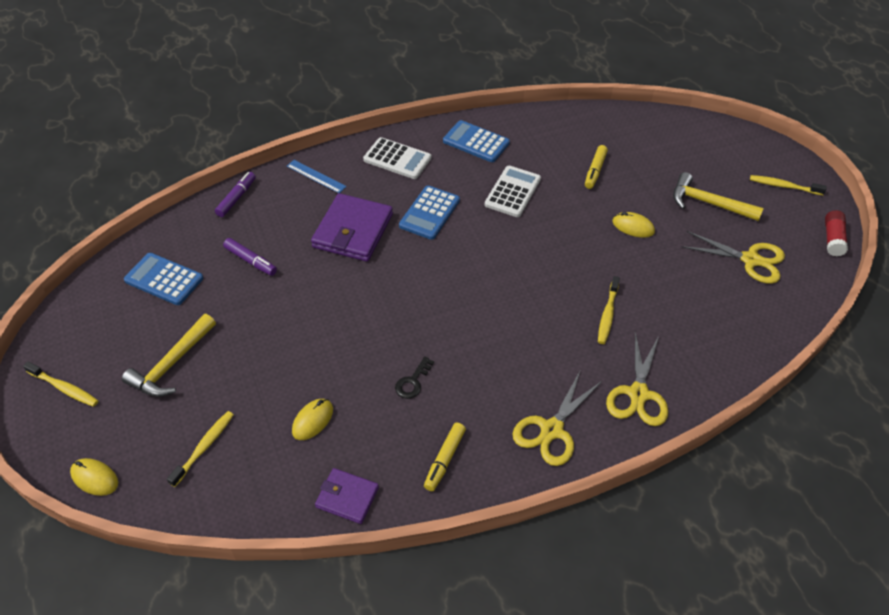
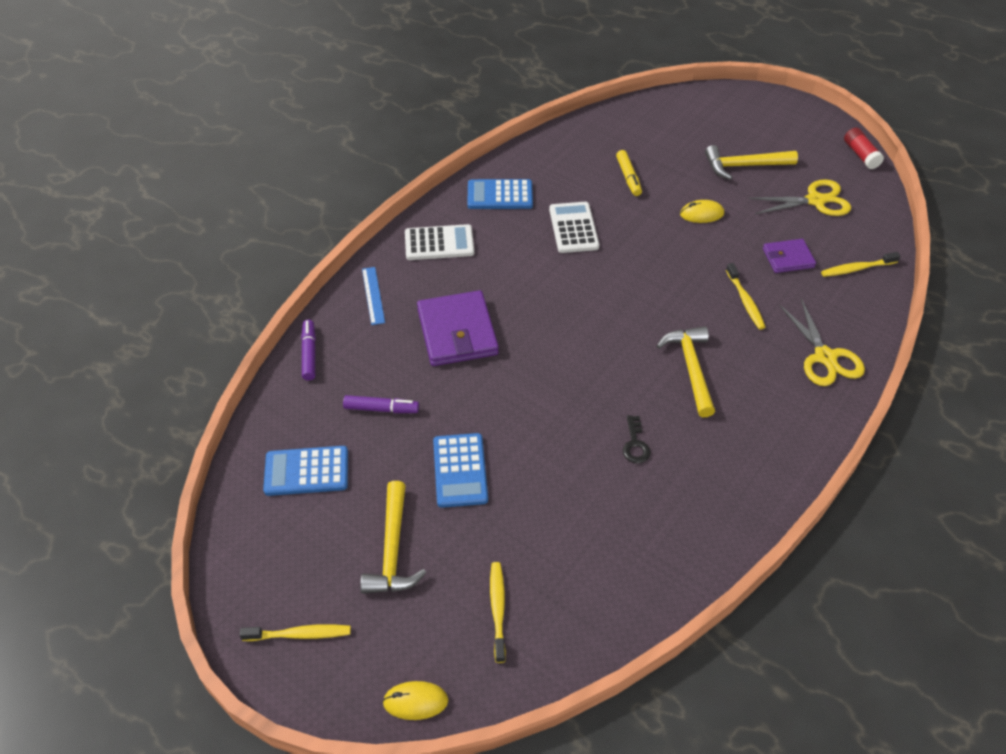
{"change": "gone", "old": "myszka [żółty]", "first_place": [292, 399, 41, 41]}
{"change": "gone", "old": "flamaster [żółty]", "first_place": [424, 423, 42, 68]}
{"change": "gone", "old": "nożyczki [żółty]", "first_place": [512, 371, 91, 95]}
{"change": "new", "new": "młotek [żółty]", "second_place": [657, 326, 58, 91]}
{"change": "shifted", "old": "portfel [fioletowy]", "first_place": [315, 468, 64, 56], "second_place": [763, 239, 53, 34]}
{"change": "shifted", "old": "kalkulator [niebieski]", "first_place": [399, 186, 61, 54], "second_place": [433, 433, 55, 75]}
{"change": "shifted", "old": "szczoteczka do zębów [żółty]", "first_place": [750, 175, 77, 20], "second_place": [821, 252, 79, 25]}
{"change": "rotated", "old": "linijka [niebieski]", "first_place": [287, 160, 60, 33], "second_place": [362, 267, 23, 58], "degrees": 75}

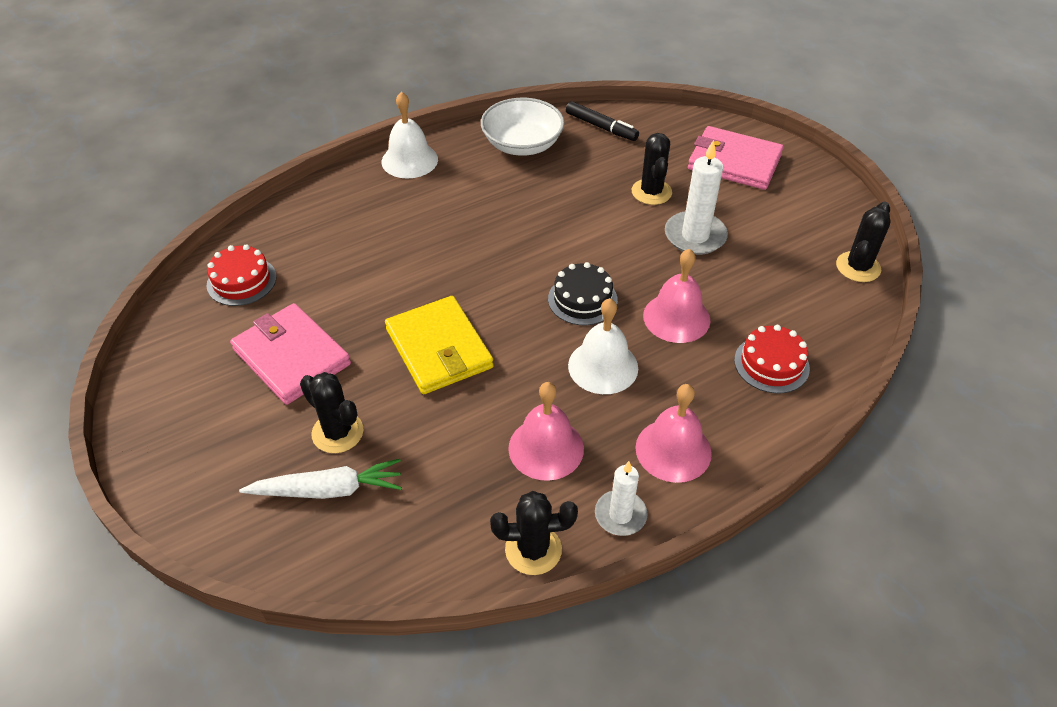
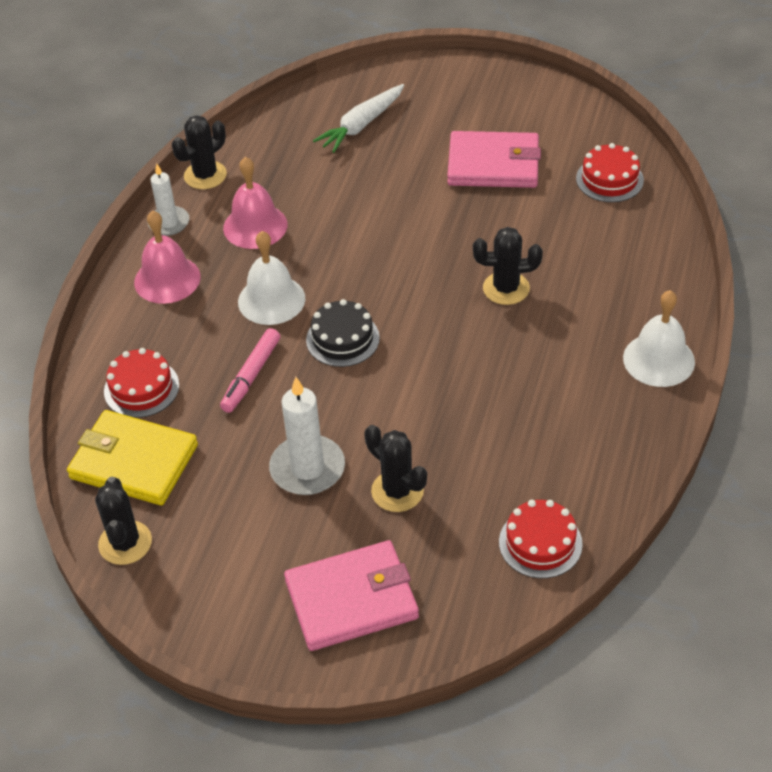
{"change": "gone", "old": "miska [biały]", "first_place": [481, 97, 83, 59]}
{"change": "shifted", "old": "kaktus [czarny]", "first_place": [300, 372, 63, 81], "second_place": [473, 227, 70, 78]}
{"change": "shifted", "old": "portfel [żółty]", "first_place": [385, 296, 109, 98], "second_place": [67, 410, 131, 95]}
{"change": "swapped", "old": "flamaster [czarny]", "new": "tort [czerwony]", "first_place": [566, 101, 73, 40], "second_place": [499, 500, 84, 78]}
{"change": "swapped", "old": "dzwonek [różowy]", "new": "flamaster [różowy]", "first_place": [643, 249, 68, 94], "second_place": [220, 328, 60, 85]}

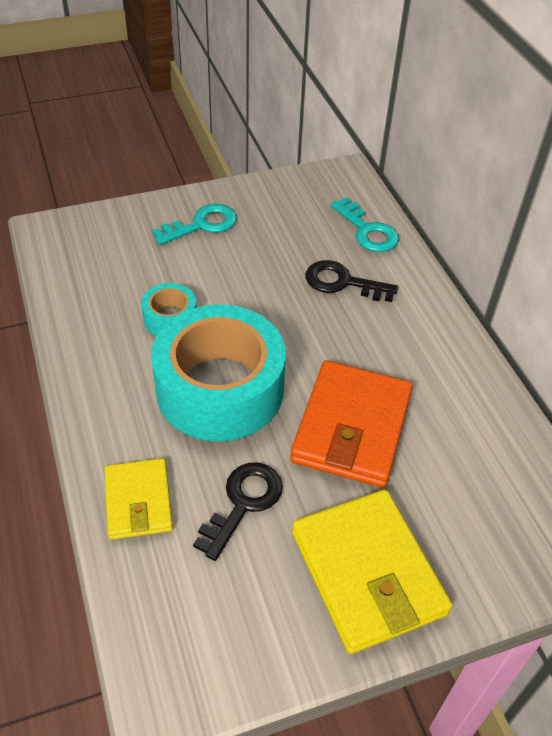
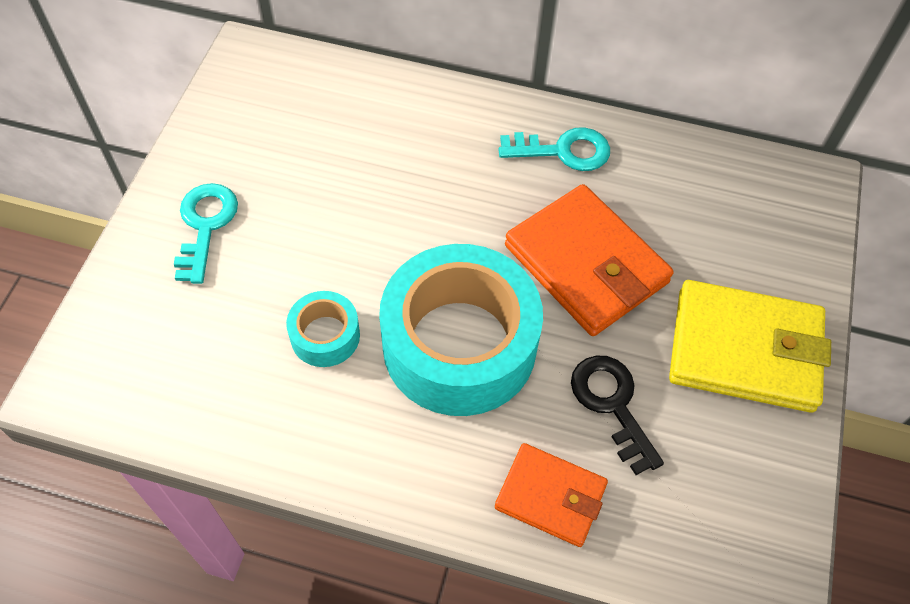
{"change": "gone", "old": "klucz [czarny]", "first_place": [305, 260, 93, 42]}
{"change": "shifted", "old": "klucz [turkusowy]", "first_place": [331, 197, 68, 55], "second_place": [499, 127, 111, 44]}
{"change": "repainted", "old": "portfel [żółty]", "new": "portfel [pomarańczowy]", "first_place": [104, 458, 69, 82], "second_place": [495, 443, 113, 104]}

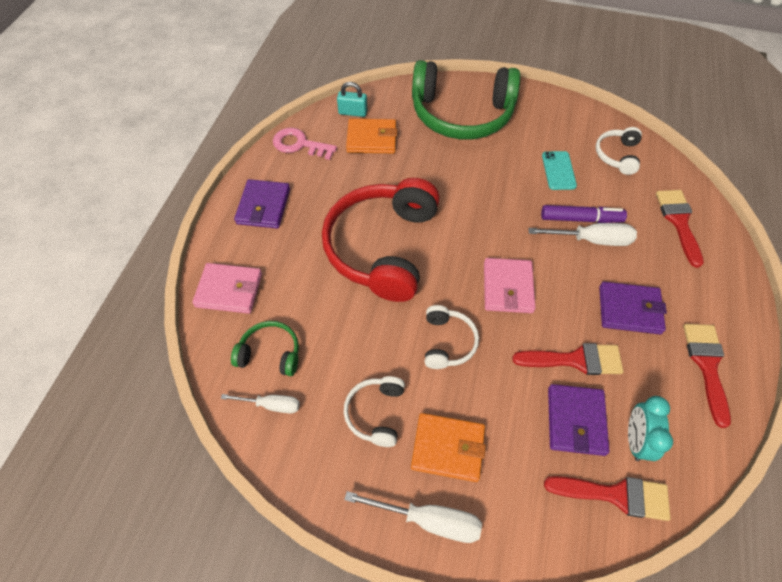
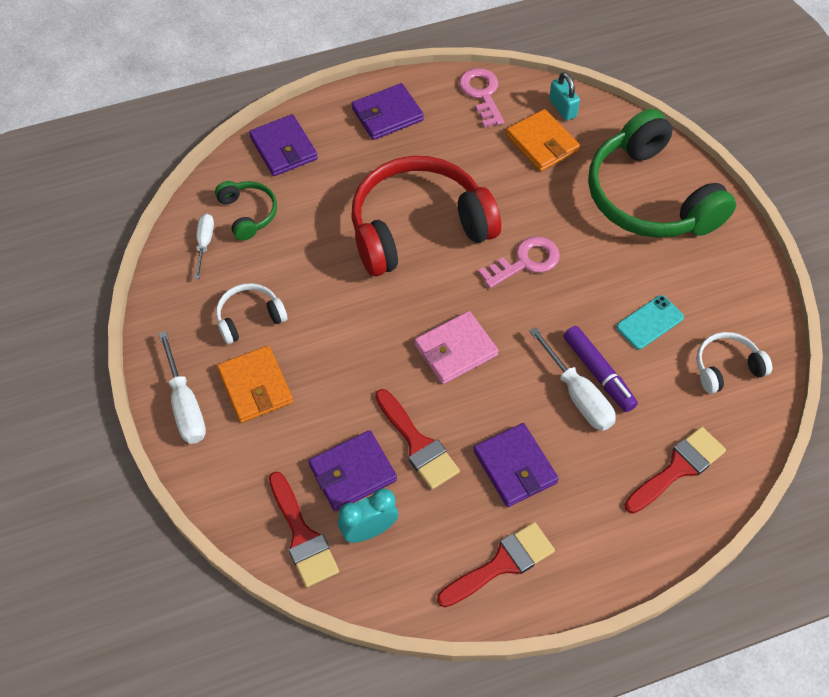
{"change": "gone", "old": "słuchawki [biały]", "first_place": [425, 305, 54, 64]}
{"change": "new", "new": "klucz [różowy]", "second_place": [478, 236, 82, 52]}
{"change": "repainted", "old": "portfel [różowy]", "new": "portfel [fioletowy]", "first_place": [192, 263, 70, 51], "second_place": [249, 114, 69, 62]}
{"change": "rotated", "old": "śrubokręt [biały]", "first_place": [221, 394, 79, 20], "second_place": [194, 214, 20, 65], "degrees": -150}

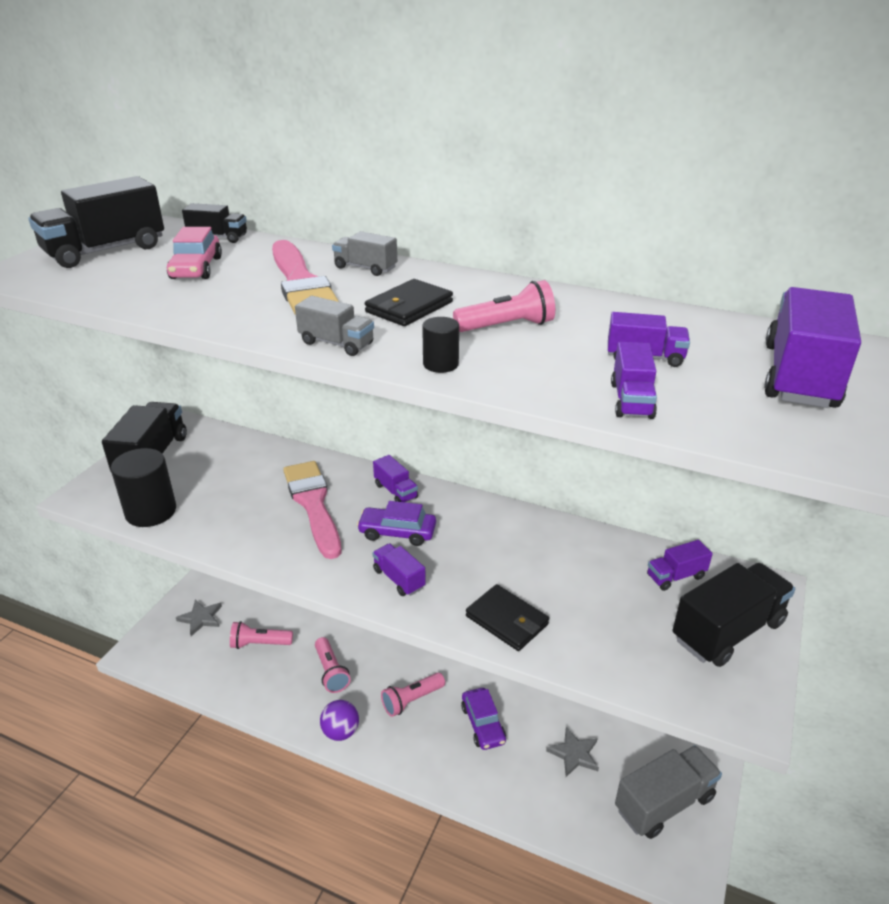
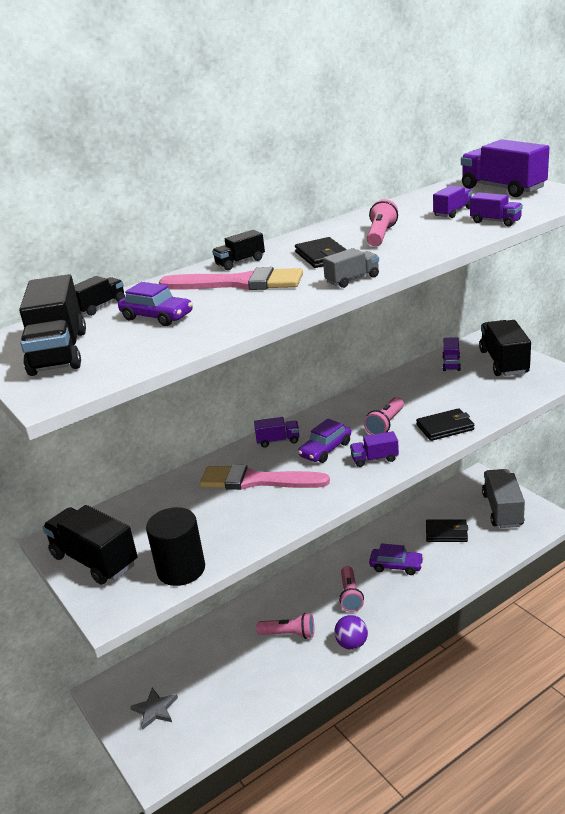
{"change": "gone", "old": "walec [czarny]", "first_place": [422, 317, 37, 56]}
{"change": "shifted", "old": "latarka [różowy]", "first_place": [230, 621, 63, 28], "second_place": [364, 397, 40, 38]}
{"change": "swapped", "old": "gwiazda [szary]", "new": "portfel [czarny]", "first_place": [546, 727, 53, 50], "second_place": [426, 519, 42, 23]}
{"change": "repainted", "old": "samochód [różowy]", "new": "samochód [fioletowy]", "first_place": [166, 227, 56, 52], "second_place": [118, 282, 75, 44]}
{"change": "repainted", "old": "ciężarówka [szary]", "new": "ciężarówka [czarny]", "first_place": [332, 231, 65, 45], "second_place": [212, 230, 53, 40]}

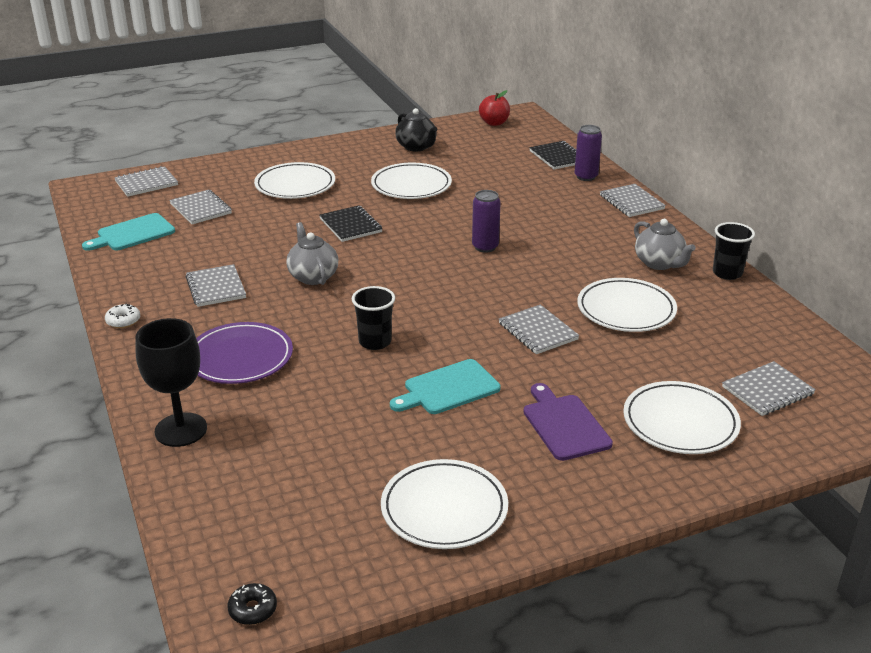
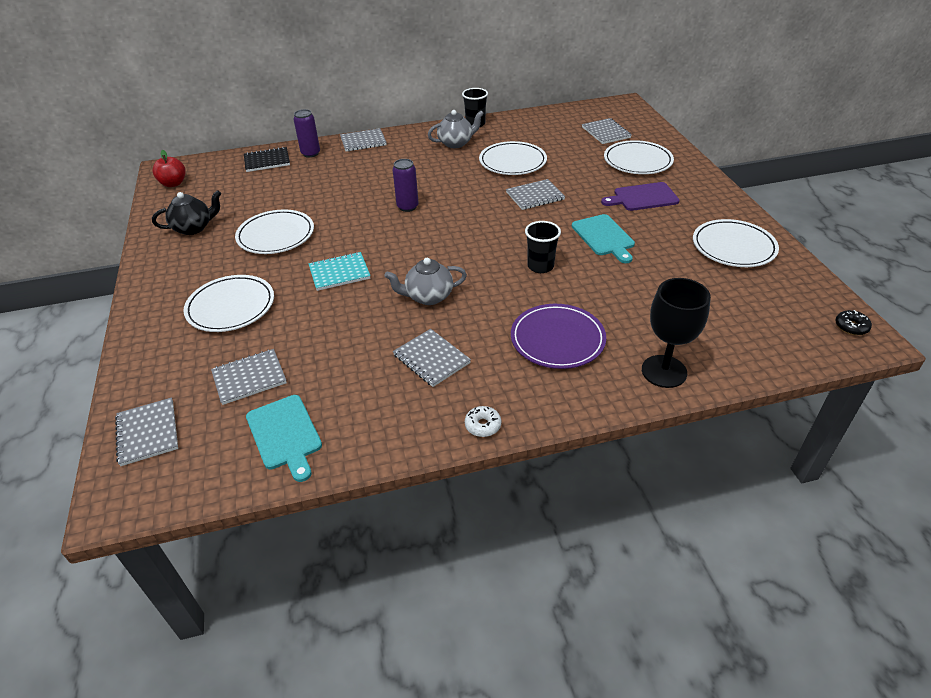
{"change": "repainted", "old": "zeszyt [czarny]", "new": "zeszyt [turkusowy]", "first_place": [319, 205, 64, 37], "second_place": [309, 252, 62, 39]}
{"change": "rotated", "old": "zeszyt [szary]", "first_place": [186, 264, 60, 43], "second_place": [393, 329, 78, 58], "degrees": 60}

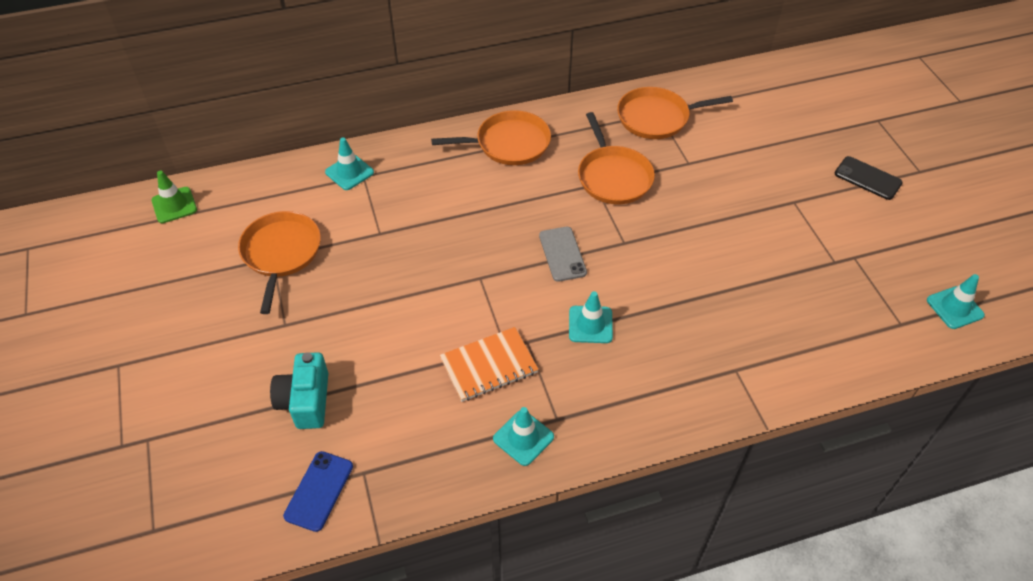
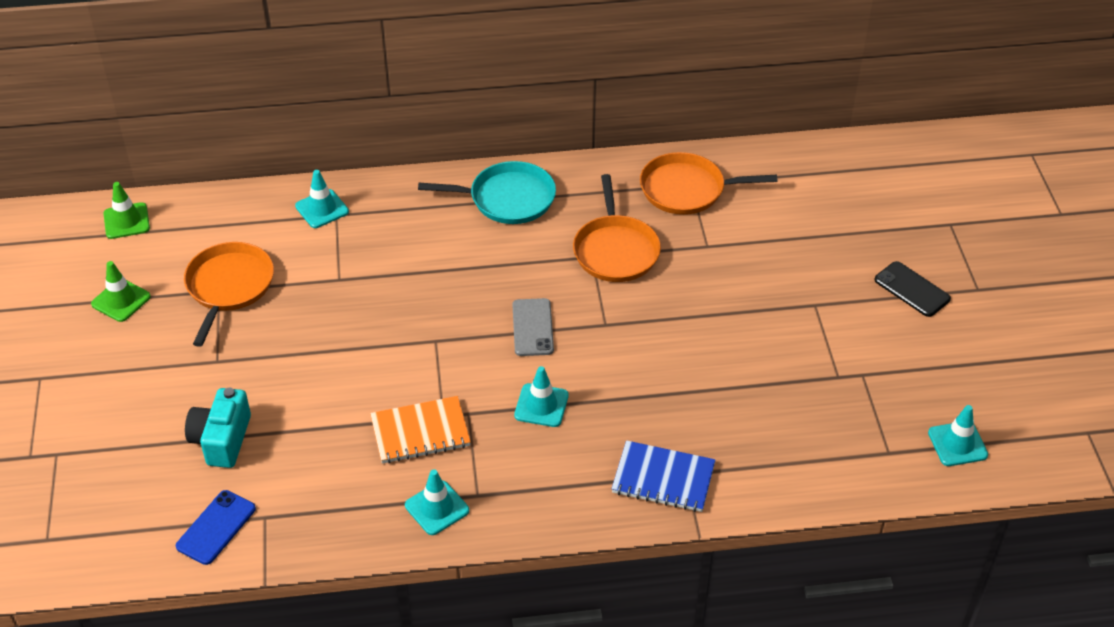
{"change": "new", "new": "pachołek [zielony]", "second_place": [91, 261, 60, 61]}
{"change": "new", "new": "zeszyt [niebieski]", "second_place": [612, 440, 103, 72]}
{"change": "repainted", "old": "patelnia [pomarańczowy]", "new": "patelnia [turkusowy]", "first_place": [431, 110, 120, 55], "second_place": [418, 161, 138, 63]}

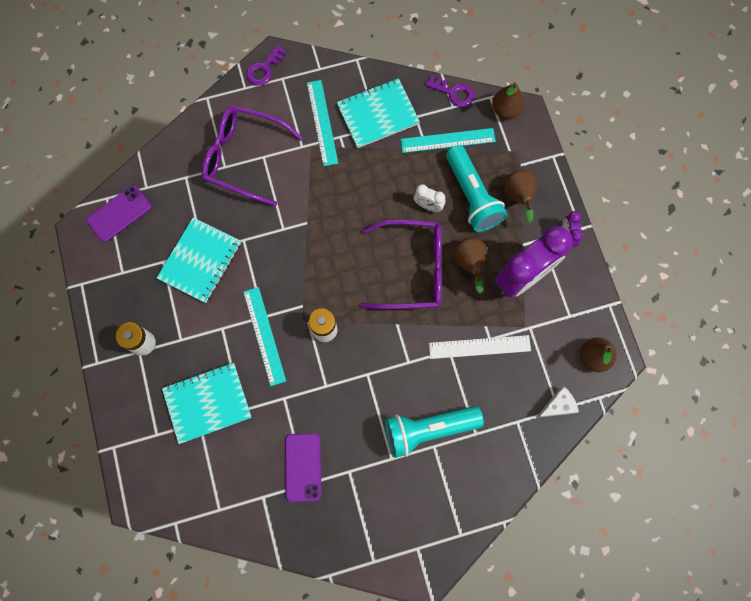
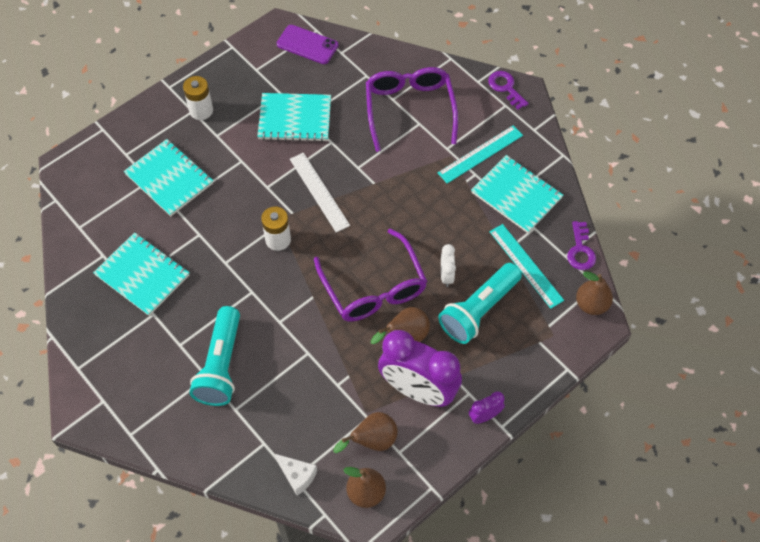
{"change": "gone", "old": "linijka [turkusowy]", "first_place": [243, 287, 43, 99]}
{"change": "shifted", "old": "linijka [biały]", "first_place": [429, 335, 102, 24], "second_place": [290, 153, 60, 79]}
{"change": "shifted", "old": "gruszka [brązowy]", "first_place": [504, 170, 33, 53], "second_place": [333, 412, 65, 41]}
{"change": "swapped", "old": "telefon [fioletowy]", "new": "zeszyt [turkusowy]", "first_place": [285, 433, 37, 69], "second_place": [93, 232, 97, 84]}
{"change": "rotated", "old": "klucz [fioletowy]", "first_place": [246, 45, 41, 41], "second_place": [488, 71, 41, 39], "degrees": 45}
{"change": "rotated", "old": "latarka [turkusowy]", "first_place": [385, 406, 99, 52], "second_place": [189, 306, 51, 100], "degrees": -135}

